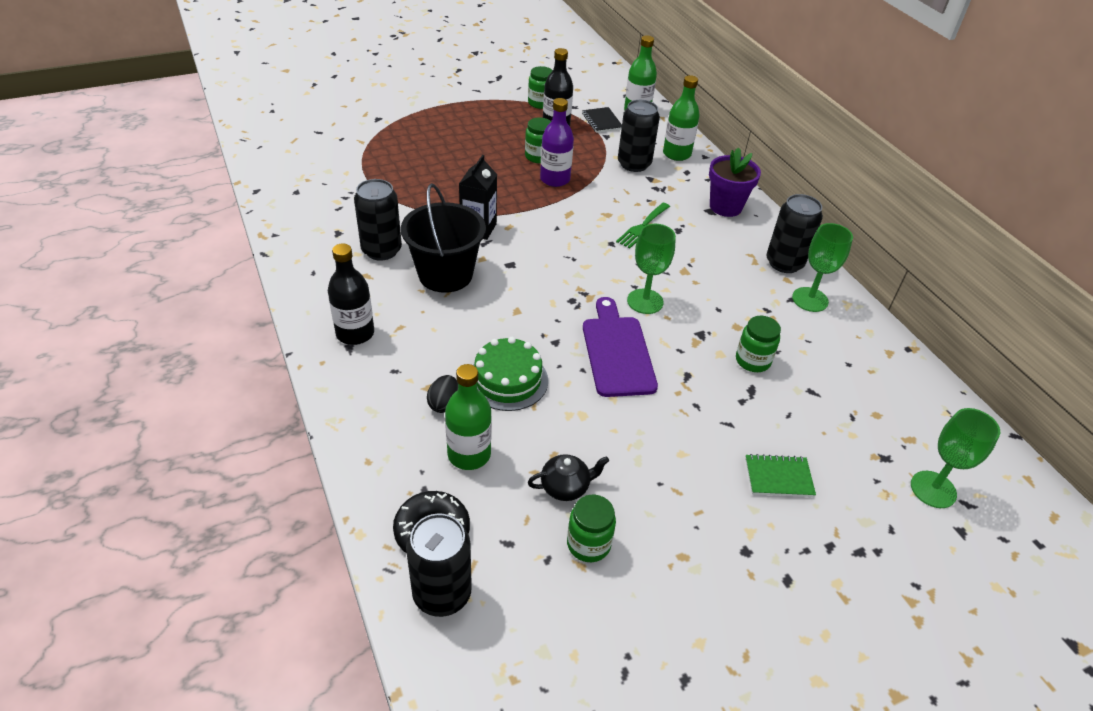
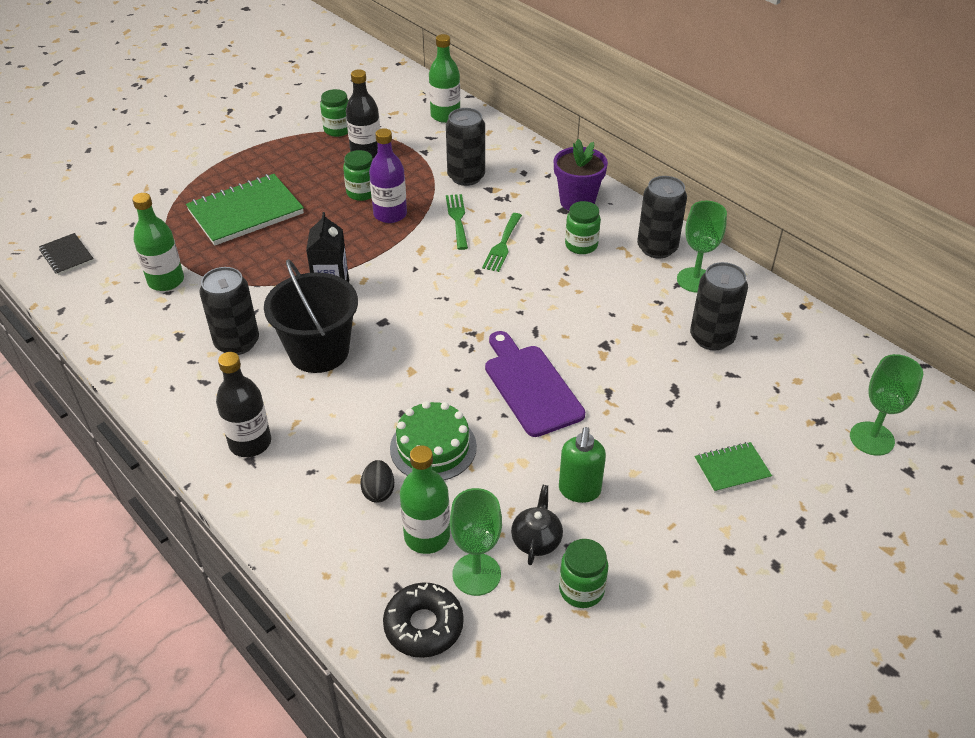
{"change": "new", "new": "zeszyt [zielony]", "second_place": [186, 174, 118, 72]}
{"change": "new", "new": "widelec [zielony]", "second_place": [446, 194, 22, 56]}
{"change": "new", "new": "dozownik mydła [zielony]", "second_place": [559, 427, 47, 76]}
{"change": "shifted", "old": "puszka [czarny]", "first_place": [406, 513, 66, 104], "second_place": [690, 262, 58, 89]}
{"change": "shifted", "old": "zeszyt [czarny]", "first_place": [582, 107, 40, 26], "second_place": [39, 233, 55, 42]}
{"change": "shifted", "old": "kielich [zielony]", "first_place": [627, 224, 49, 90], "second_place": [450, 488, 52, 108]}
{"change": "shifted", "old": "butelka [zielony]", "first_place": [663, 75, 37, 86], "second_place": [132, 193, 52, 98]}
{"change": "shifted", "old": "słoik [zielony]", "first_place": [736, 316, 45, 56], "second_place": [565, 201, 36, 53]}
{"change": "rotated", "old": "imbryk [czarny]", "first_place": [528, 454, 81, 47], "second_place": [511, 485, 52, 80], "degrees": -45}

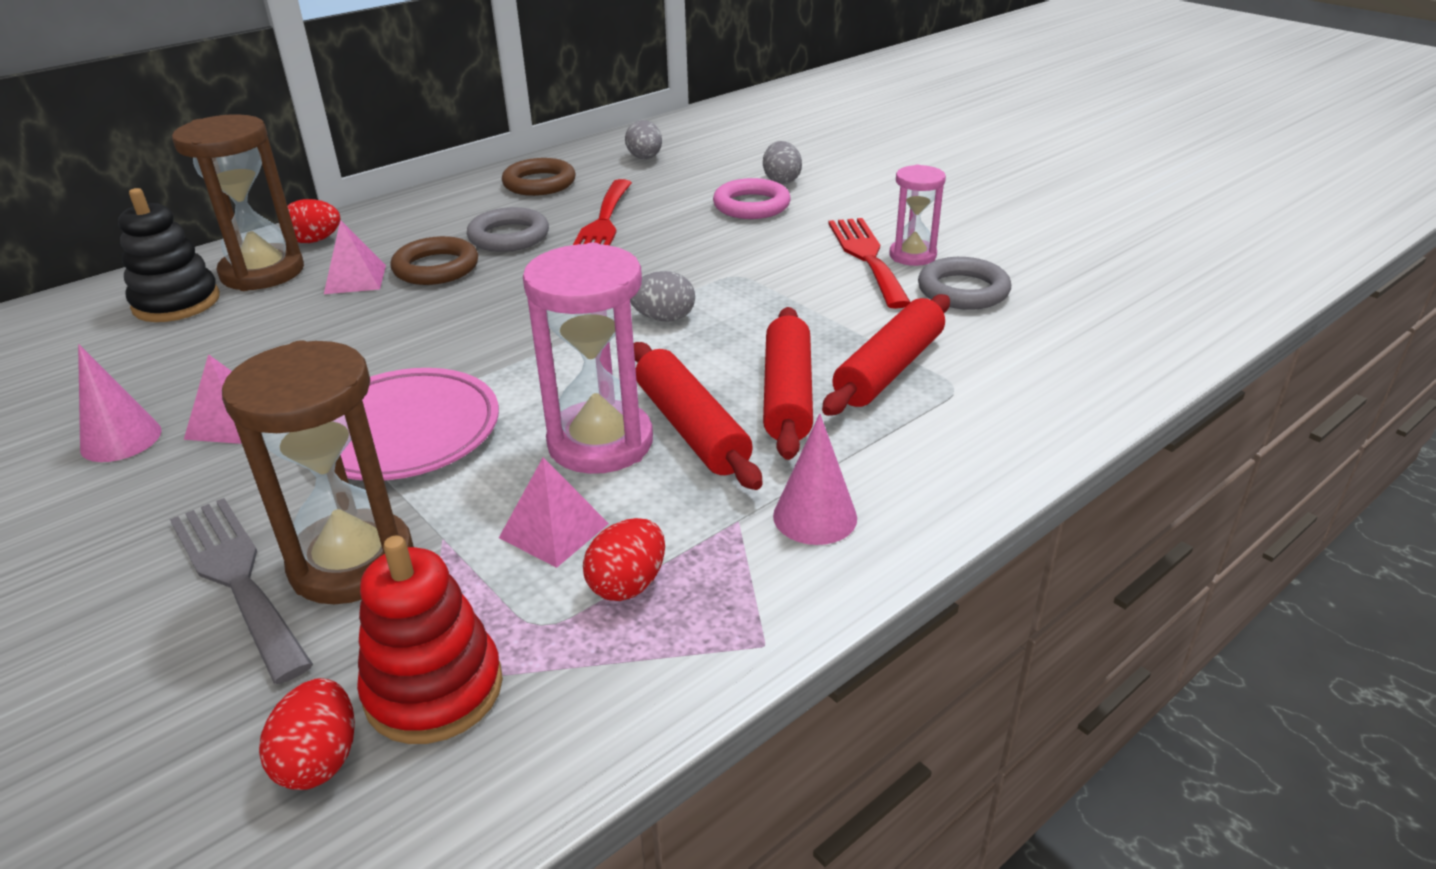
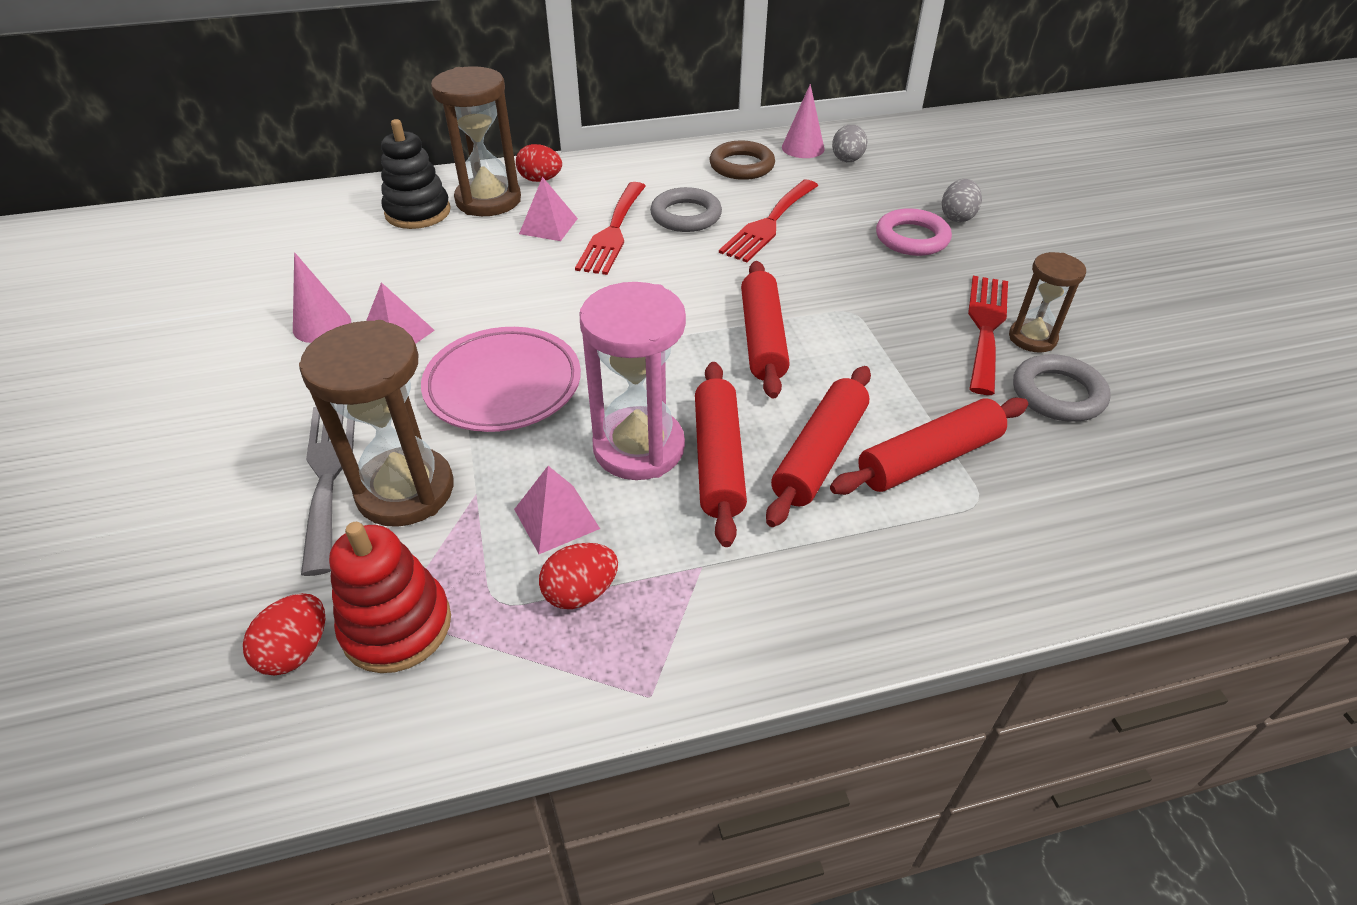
{"change": "shifted", "old": "stożek [różowy]", "first_place": [773, 414, 84, 131], "second_place": [782, 84, 42, 74]}
{"change": "swapped", "old": "pierścień [brązowy]", "new": "widelec [czerwony]", "first_place": [391, 236, 87, 49], "second_place": [575, 182, 71, 93]}
{"change": "swapped", "old": "jajko [szary]", "new": "wałek do ciasta [czerwony]", "first_place": [630, 271, 65, 51], "second_place": [741, 261, 49, 138]}
{"change": "repainted", "old": "klepsydra [różowy]", "new": "klepsydra [brązowy]", "first_place": [890, 165, 56, 101], "second_place": [1009, 252, 77, 101]}

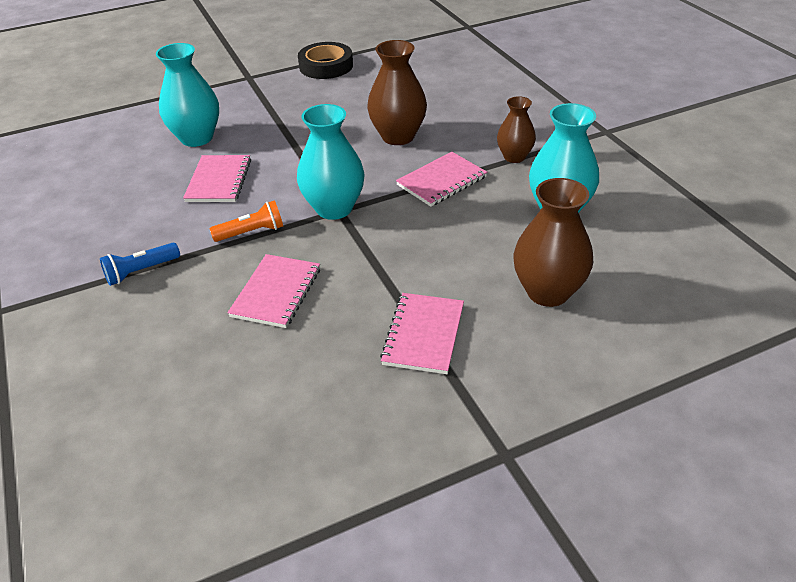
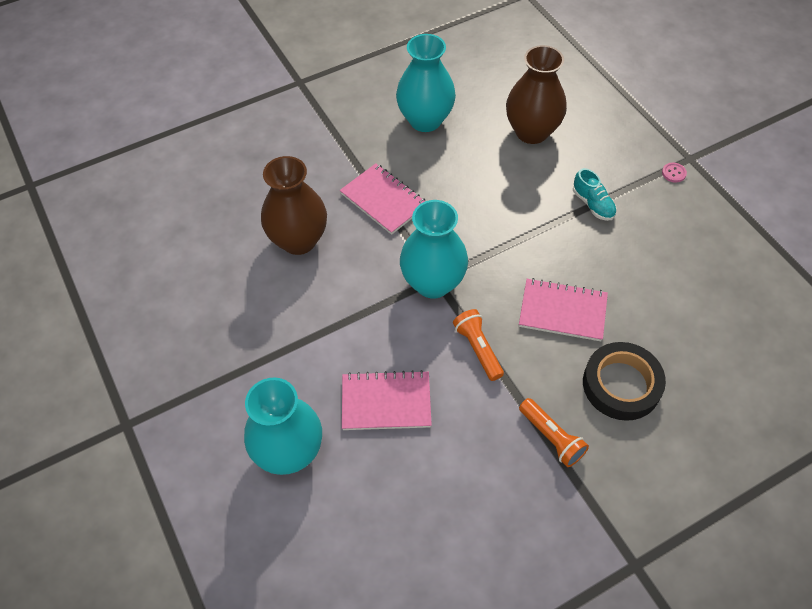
{"change": "gone", "old": "wazon [brązowy]", "first_place": [497, 96, 39, 67]}
{"change": "new", "new": "guzik [różowy]", "second_place": [662, 163, 25, 20]}
{"change": "shifted", "old": "taśma klejąca [czarny]", "first_place": [298, 42, 55, 37], "second_place": [583, 342, 83, 79]}
{"change": "swapped", "old": "zeszyt [różowy]", "new": "but [turkusowy]", "first_place": [380, 293, 84, 81], "second_place": [573, 168, 44, 53]}
{"change": "repainted", "old": "latarka [niebieski]", "new": "latarka [pomarańczowy]", "first_place": [100, 243, 80, 43], "second_place": [519, 398, 70, 69]}

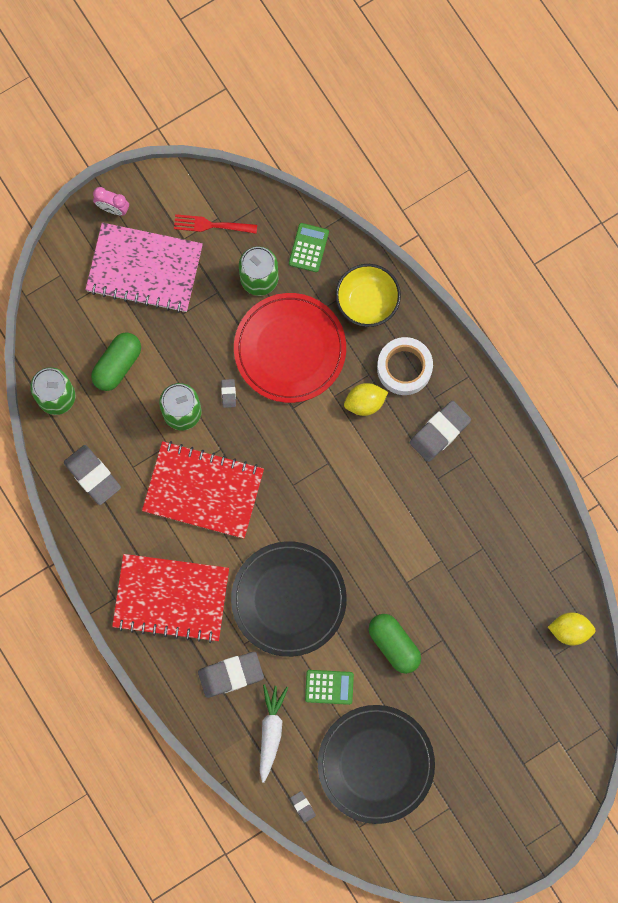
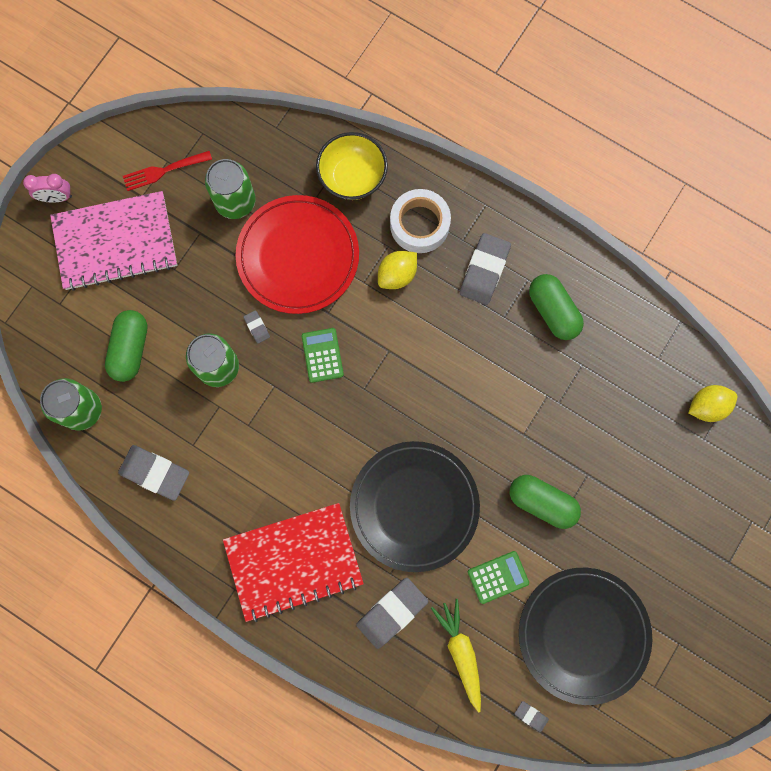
{"change": "gone", "old": "zeszyt [czerwony]", "first_place": [142, 441, 122, 98]}
{"change": "new", "new": "kapsułka [zielony]", "second_place": [529, 274, 55, 66]}
{"change": "shifted", "old": "kalkulator [zielony]", "first_place": [289, 223, 40, 49], "second_place": [302, 328, 42, 55]}
{"change": "repainted", "old": "marchewka [biały]", "new": "marchewka [żółty]", "first_place": [260, 684, 28, 99], "second_place": [431, 599, 50, 114]}

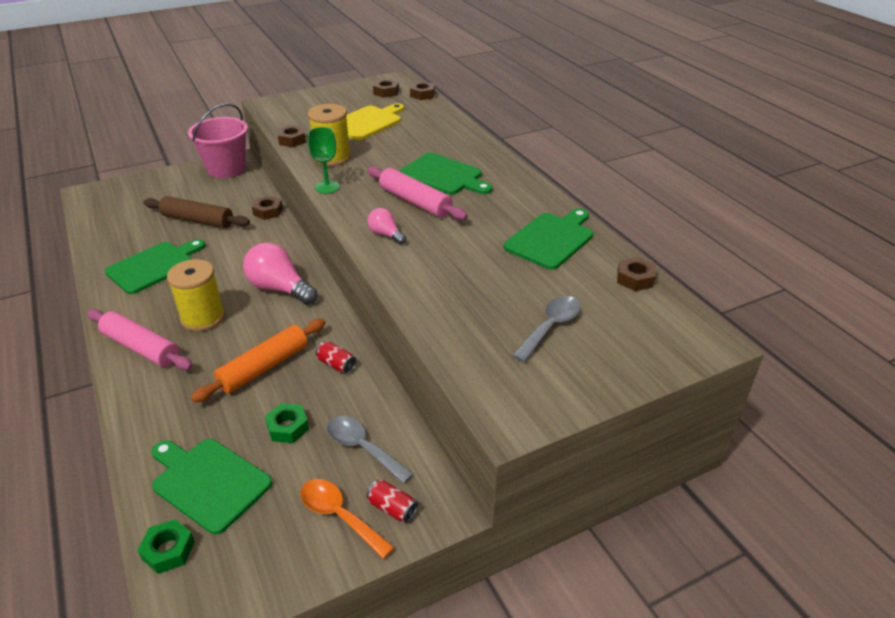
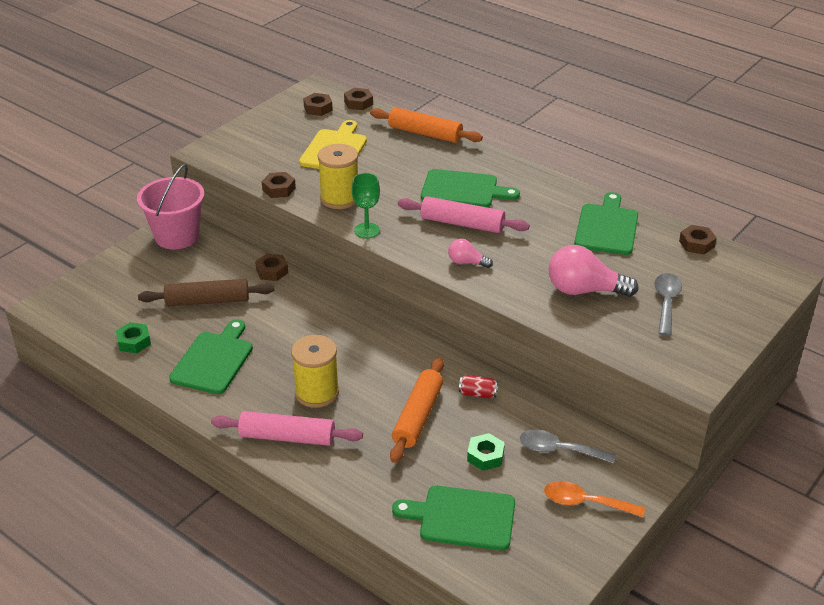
{"change": "gone", "old": "puszka [czerwony]", "first_place": [367, 480, 51, 43]}
{"change": "new", "new": "wałek do ciasta [pomarańczowy]", "second_place": [370, 107, 113, 36]}
{"change": "shifted", "old": "nakrętka [zielony]", "first_place": [137, 519, 58, 55], "second_place": [116, 322, 35, 31]}
{"change": "shifted", "old": "żarówka [różowy]", "first_place": [243, 243, 74, 62], "second_place": [549, 245, 90, 52]}

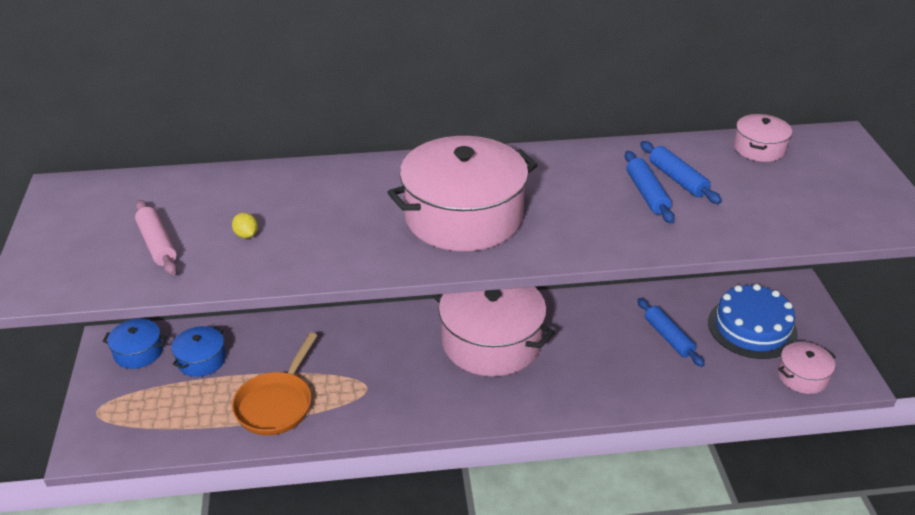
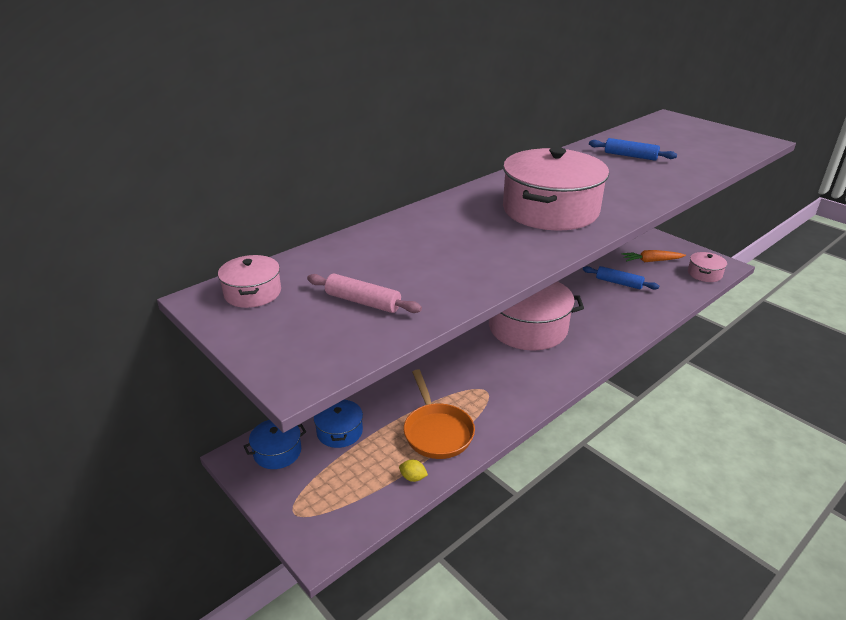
{"change": "gone", "old": "wałek do ciasta [niebieski]", "first_place": [625, 151, 50, 72]}
{"change": "shifted", "old": "cytryna [żółty]", "first_place": [232, 213, 26, 25], "second_place": [399, 460, 29, 22]}
{"change": "shifted", "old": "garnek [różowy]", "first_place": [734, 114, 58, 48], "second_place": [218, 255, 63, 53]}
{"change": "swapped", "old": "tort [niebieski]", "new": "marchewka [pomarańczowy]", "first_place": [708, 284, 90, 75], "second_place": [621, 250, 65, 12]}

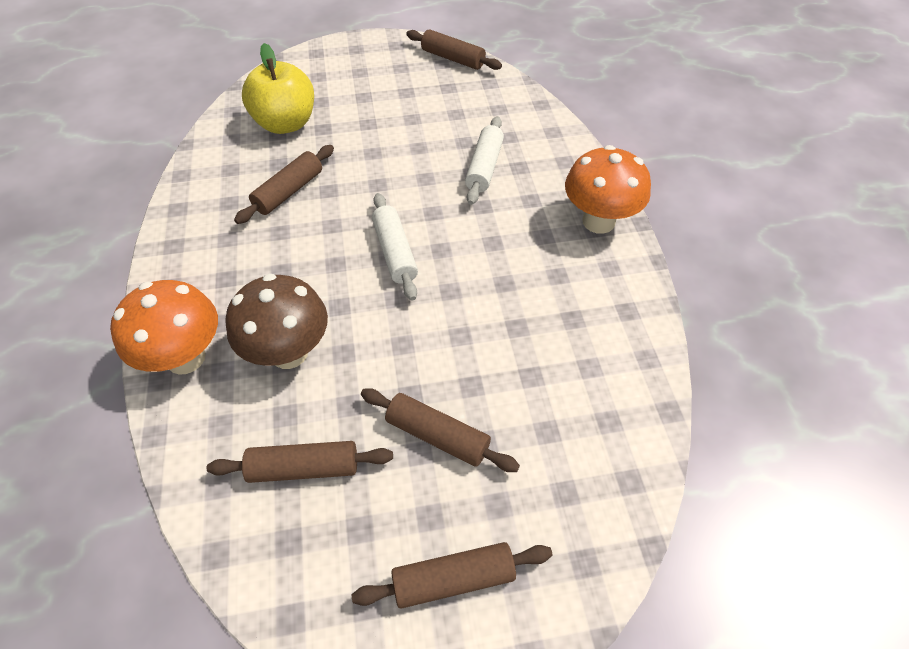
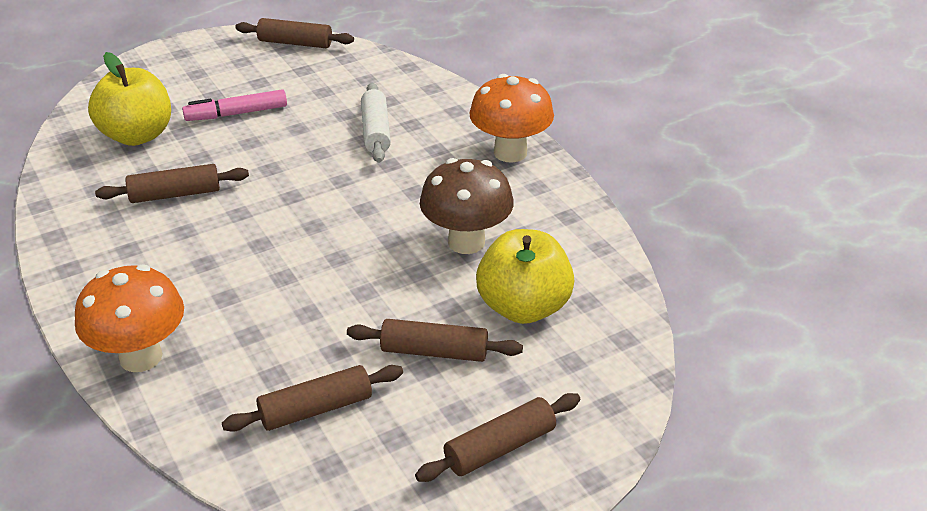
{"change": "gone", "old": "wałek do ciasta [biały]", "first_place": [372, 193, 46, 108]}
{"change": "new", "new": "flamaster [różowy]", "second_place": [182, 89, 105, 32]}
{"change": "new", "new": "jabłko [żółty]", "second_place": [476, 229, 98, 95]}
{"change": "shifted", "old": "grzyb [brązowy]", "first_place": [225, 274, 103, 95], "second_place": [420, 158, 94, 96]}
{"change": "rotated", "old": "wałek do ciasta [brązowy]", "first_place": [234, 145, 100, 79], "second_place": [95, 164, 154, 39], "degrees": 60}

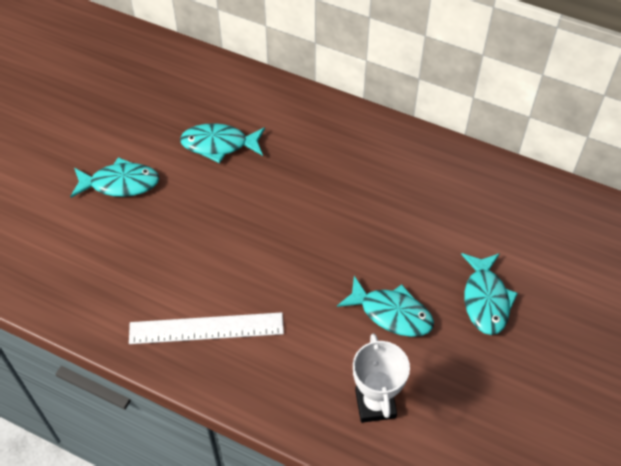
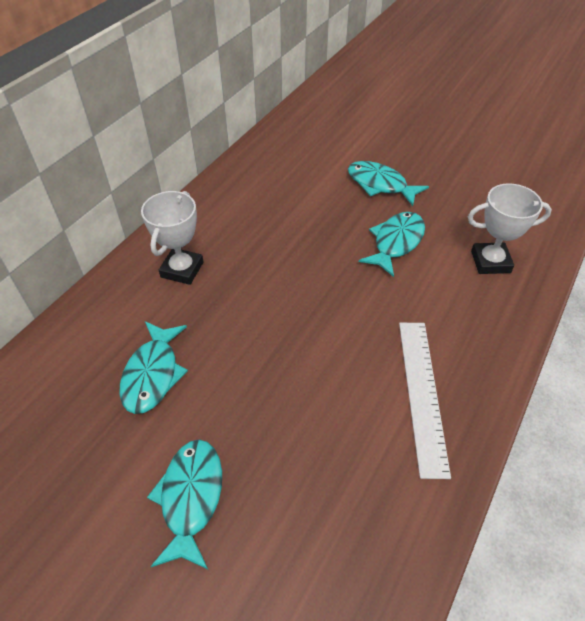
{"change": "new", "new": "puchar [biały]", "second_place": [141, 191, 62, 94]}
{"change": "rotated", "old": "ryba [turkusowy]", "first_place": [461, 253, 57, 82], "second_place": [348, 161, 81, 45], "degrees": -150}

